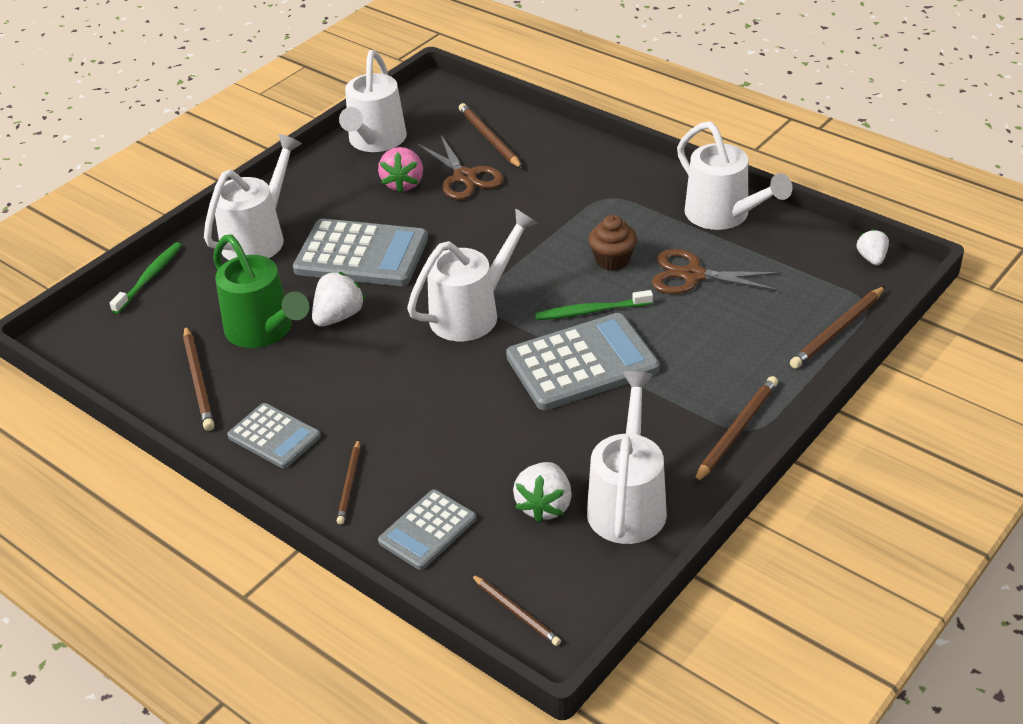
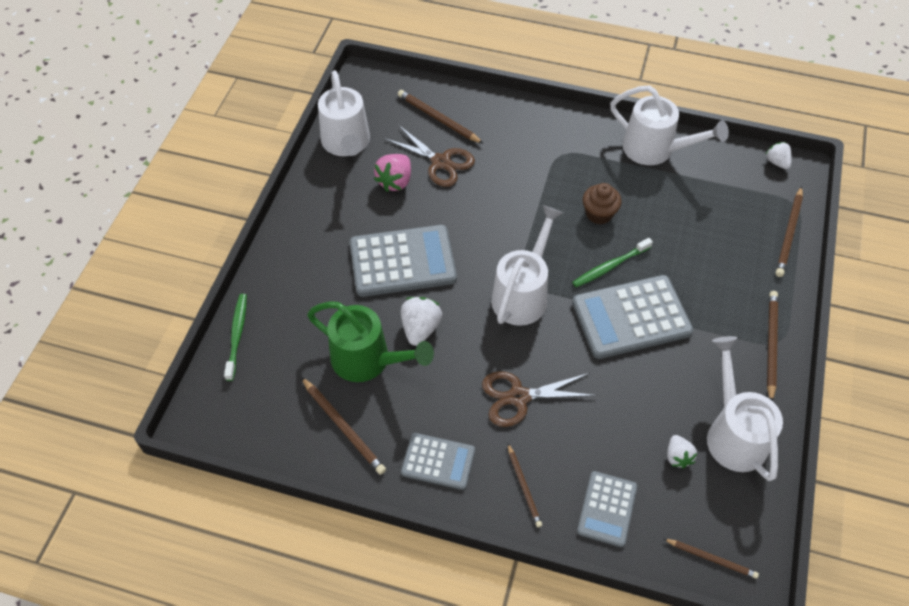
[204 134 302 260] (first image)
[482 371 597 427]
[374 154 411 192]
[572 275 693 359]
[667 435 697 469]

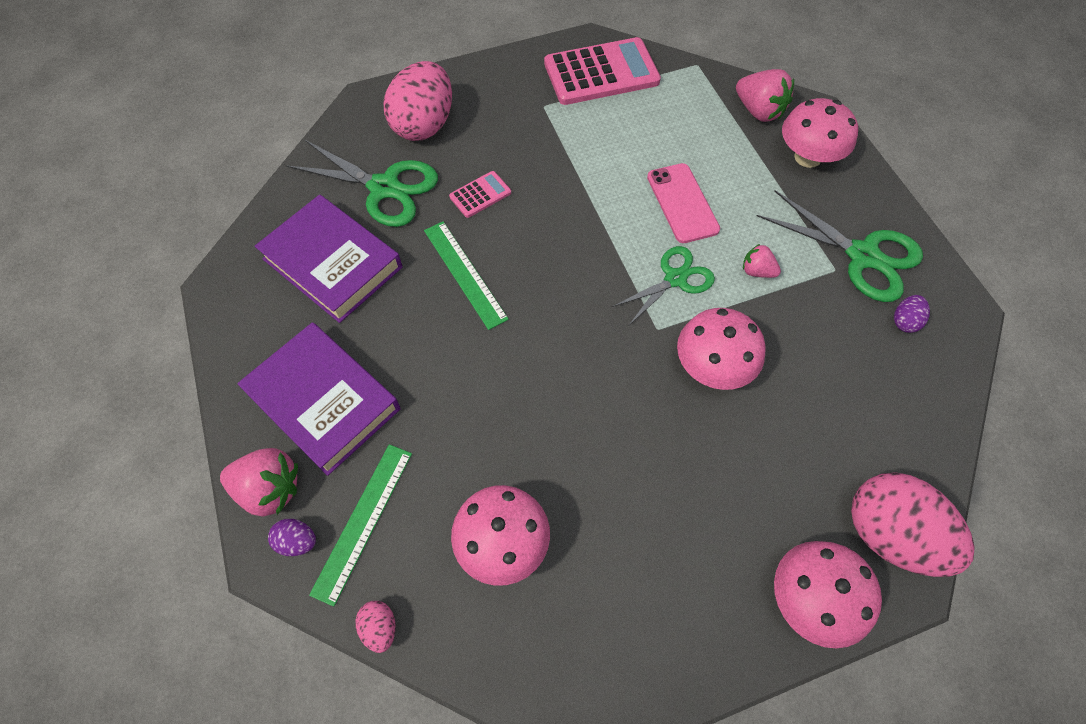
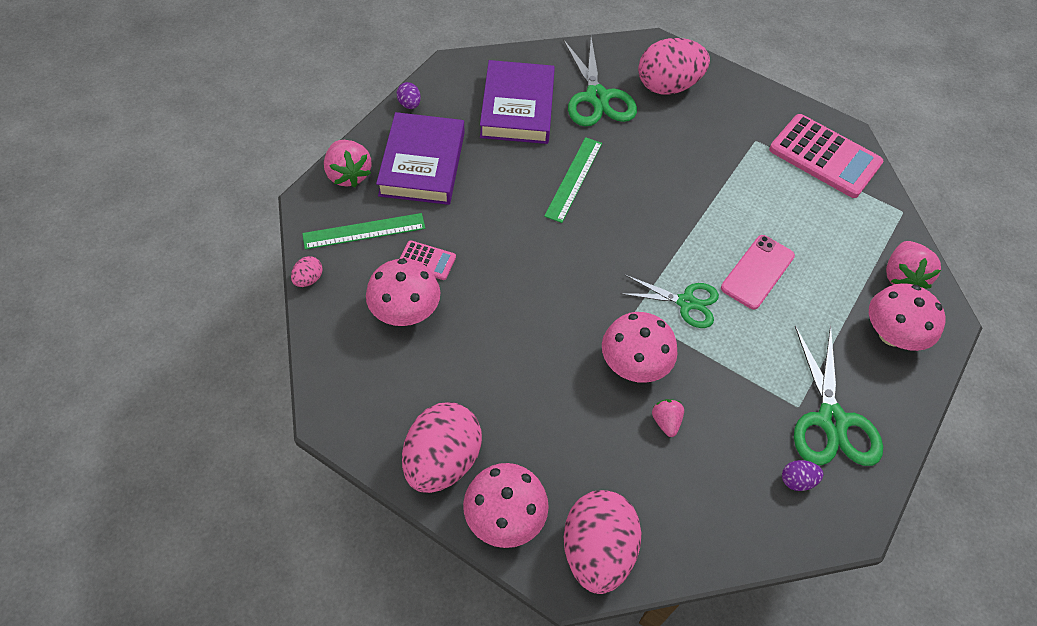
[402 402 482 493]
[397 82 421 109]
[399 240 456 280]
[652 399 684 437]

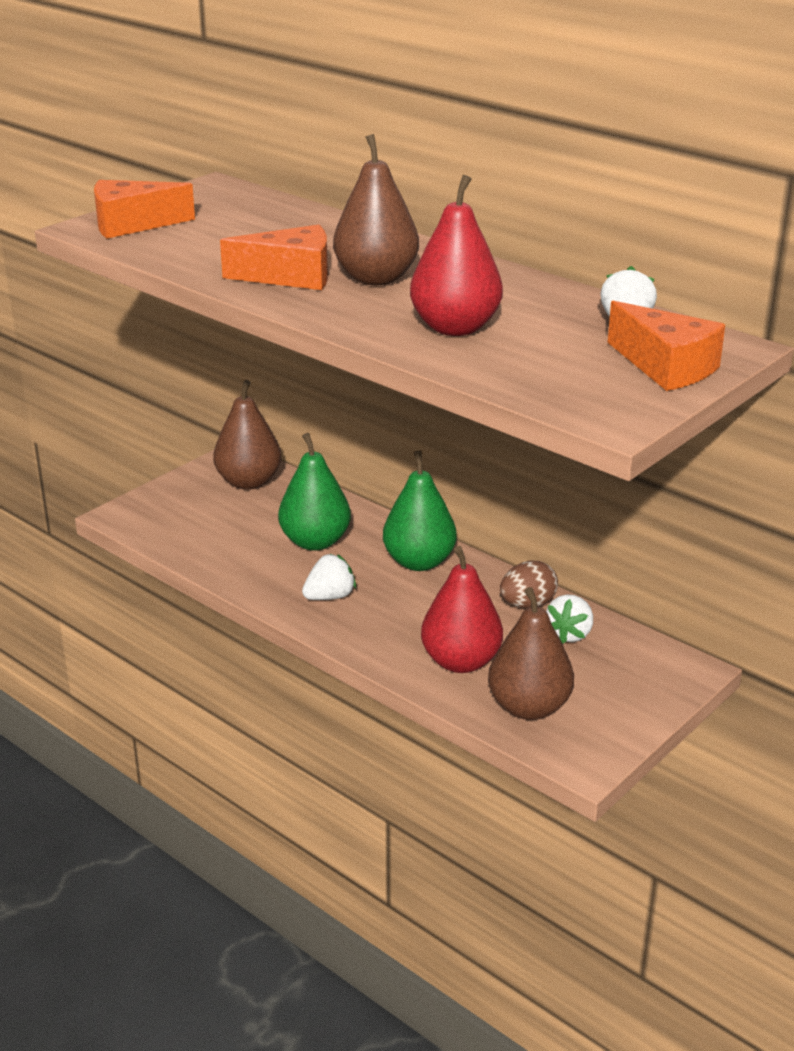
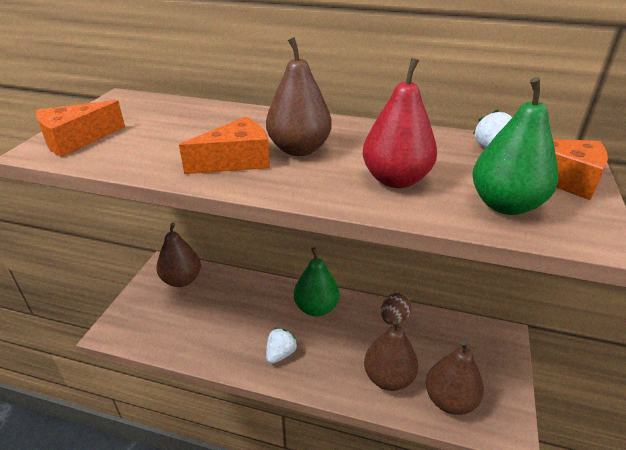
[546 594 593 644] (first image)
[473 77 558 215]
[364 319 418 391]

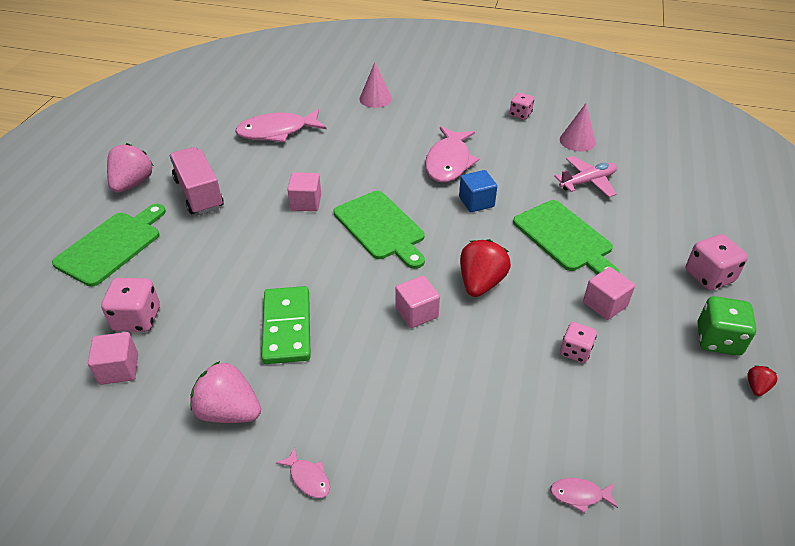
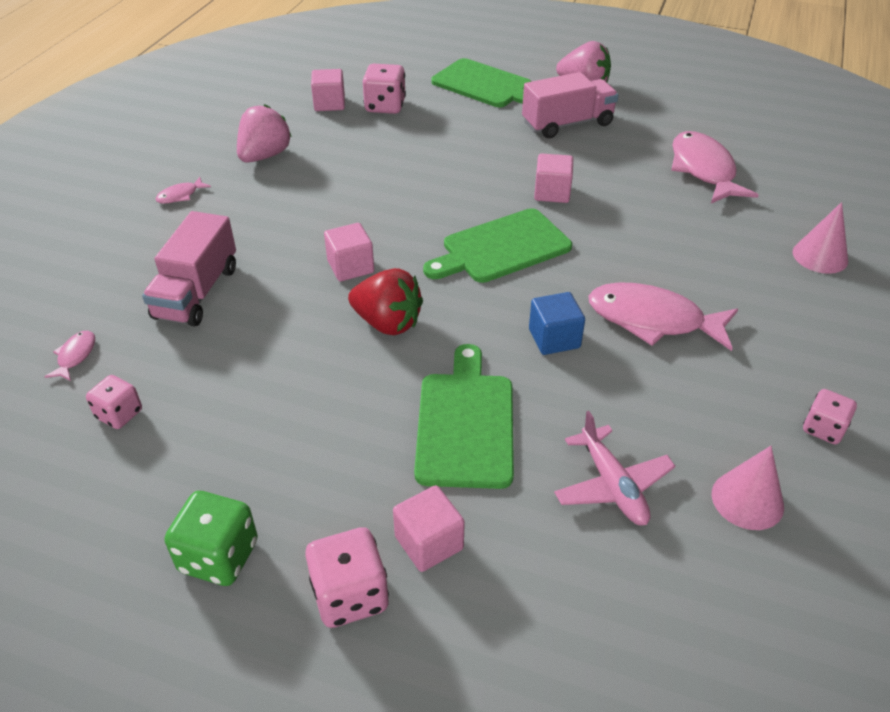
[261 286 311 364] (first image)
[747 365 777 396] (first image)
[142 211 236 326]
[86 375 142 429]
[393 485 465 572]
[414 344 514 489]

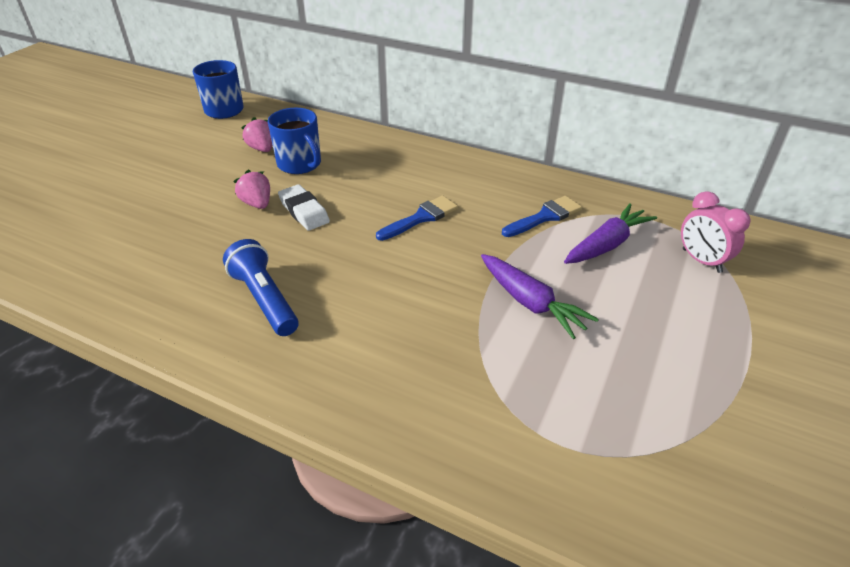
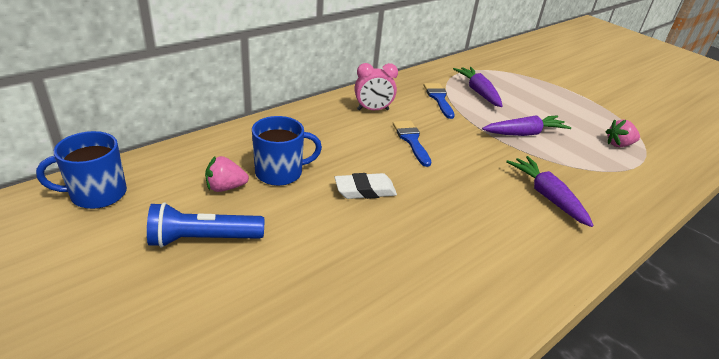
[506 156 594 227]
[147 202 264 247]
[606 119 640 147]
[354 63 398 110]

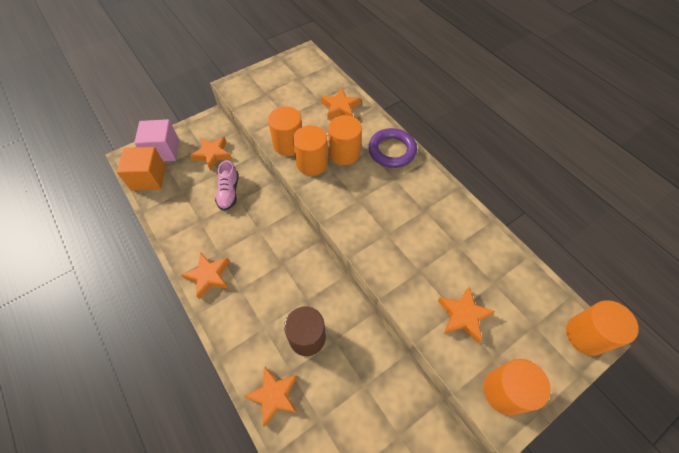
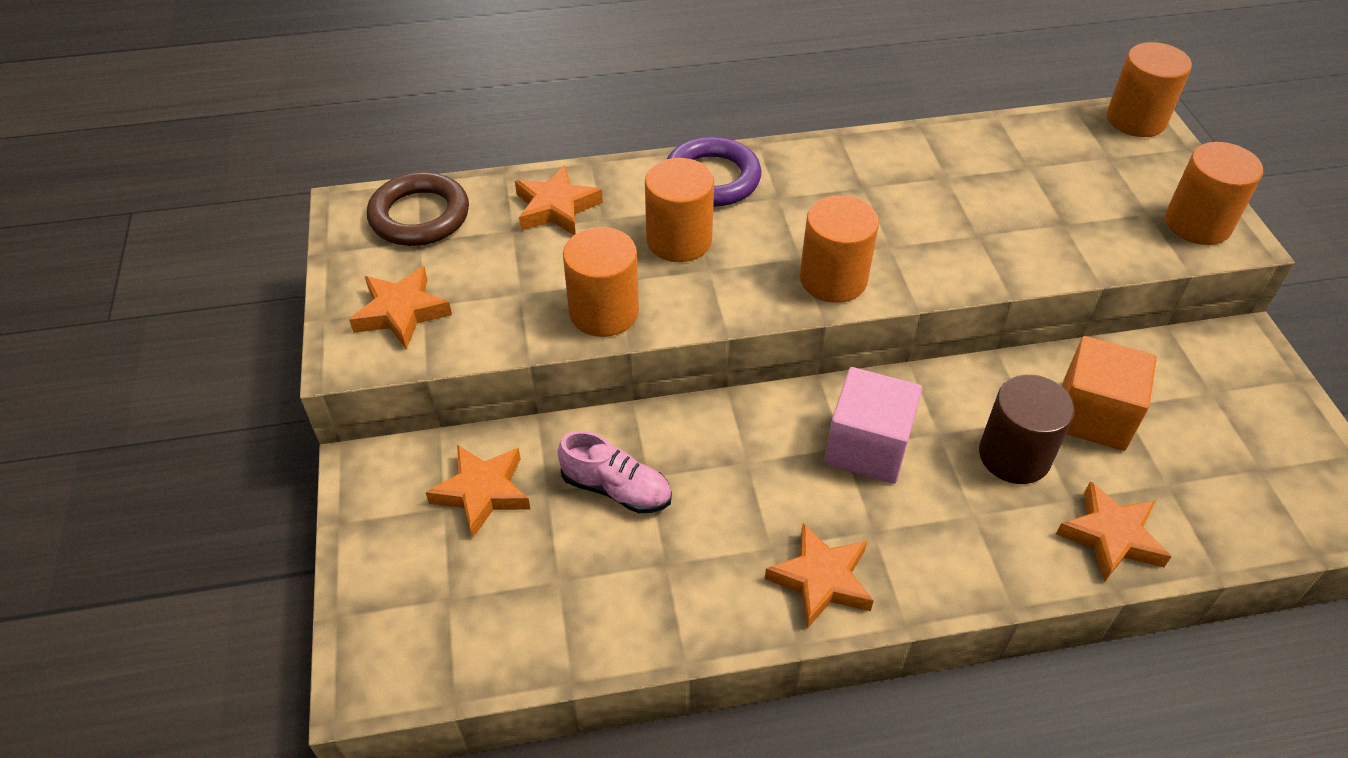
[367 172 469 246]
[1062 336 1157 451]
[824 367 922 484]
[800 195 879 303]
[349 266 452 350]

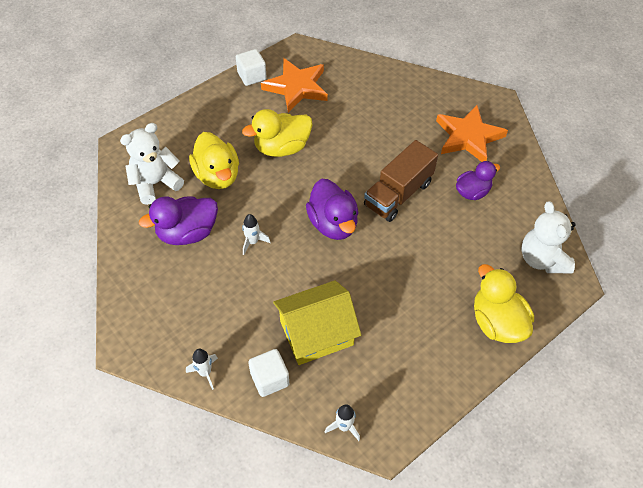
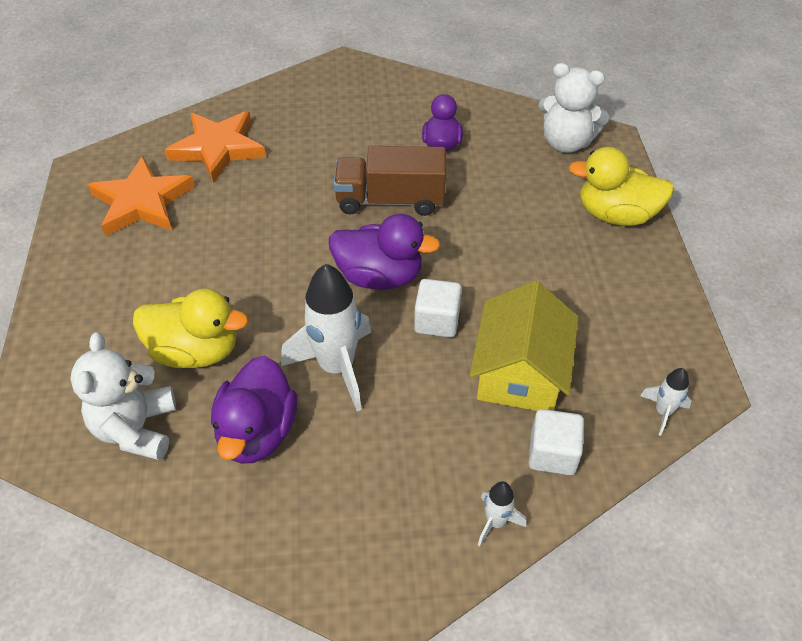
[242 109 313 157] (first image)
[414 279 462 338]
[165 111 266 183]
[334 146 446 216]
[281 264 372 411]

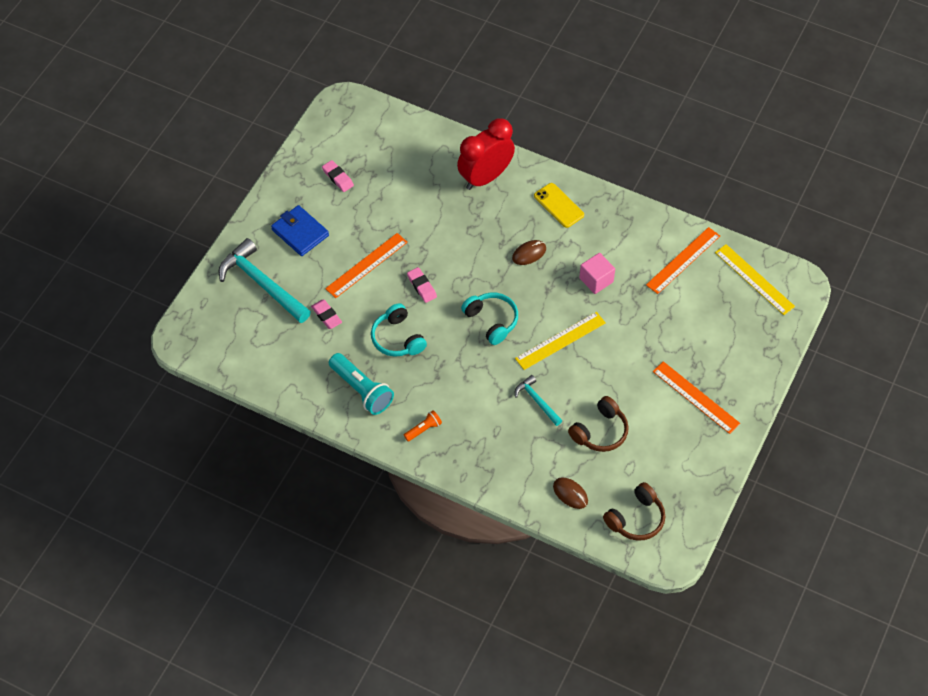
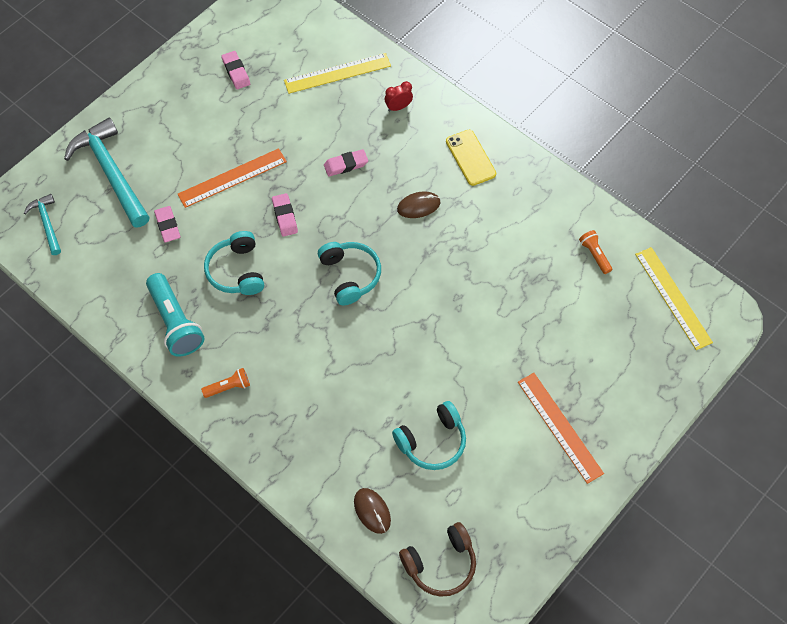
[271 205 329 256] (first image)
[579 253 615 294] (first image)
[324 149 368 177]
[284 53 391 94]
[24 194 61 255]
[579 230 612 274]
[392 401 466 470]
[385 81 413 112]

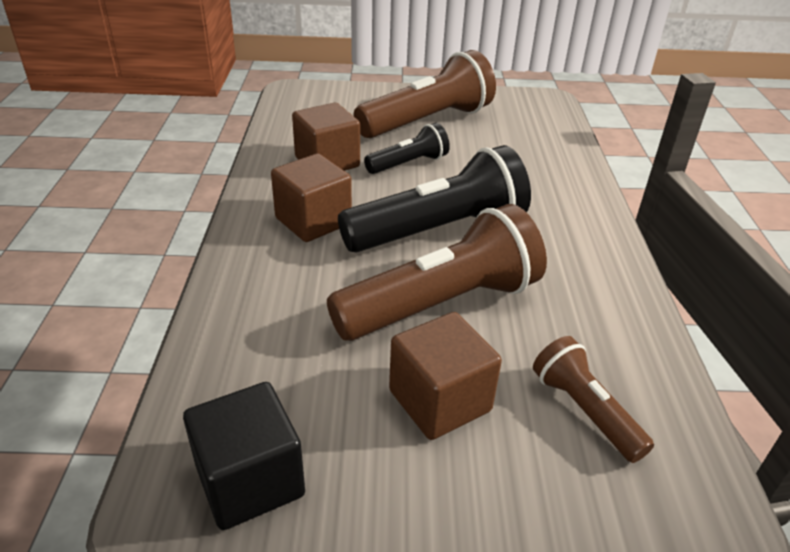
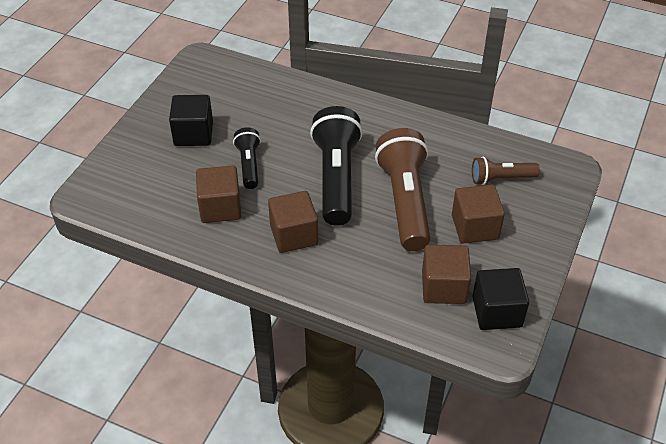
[422 245 471 304]
[169 95 213 146]

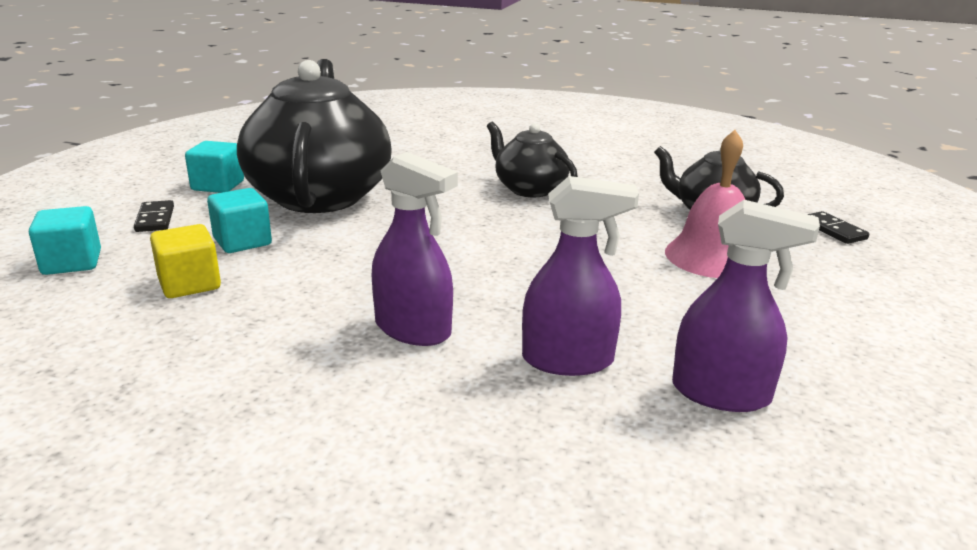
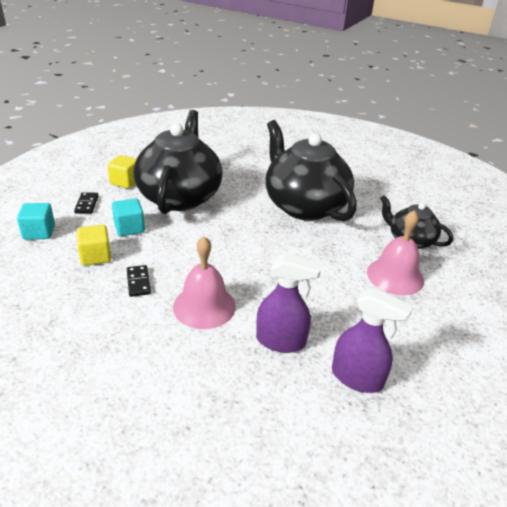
[127 265 151 297]
[173 236 236 329]
[107 155 136 189]
[266 120 357 221]

